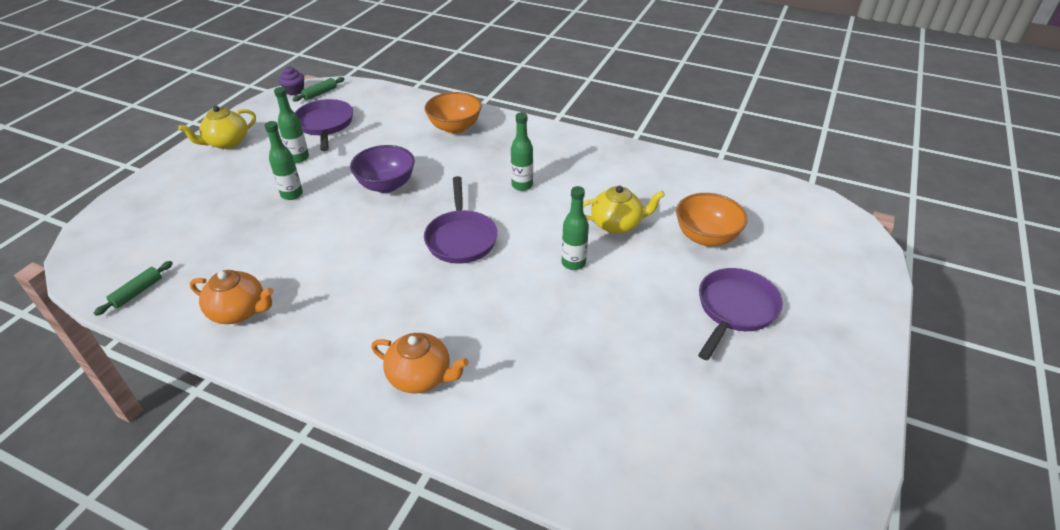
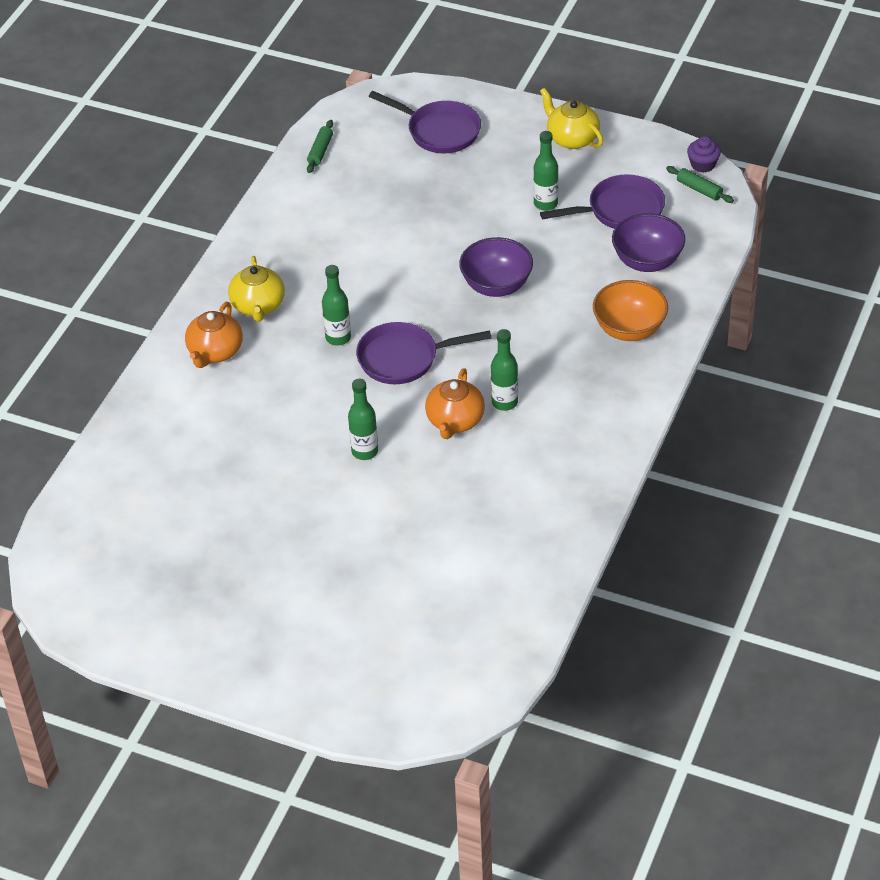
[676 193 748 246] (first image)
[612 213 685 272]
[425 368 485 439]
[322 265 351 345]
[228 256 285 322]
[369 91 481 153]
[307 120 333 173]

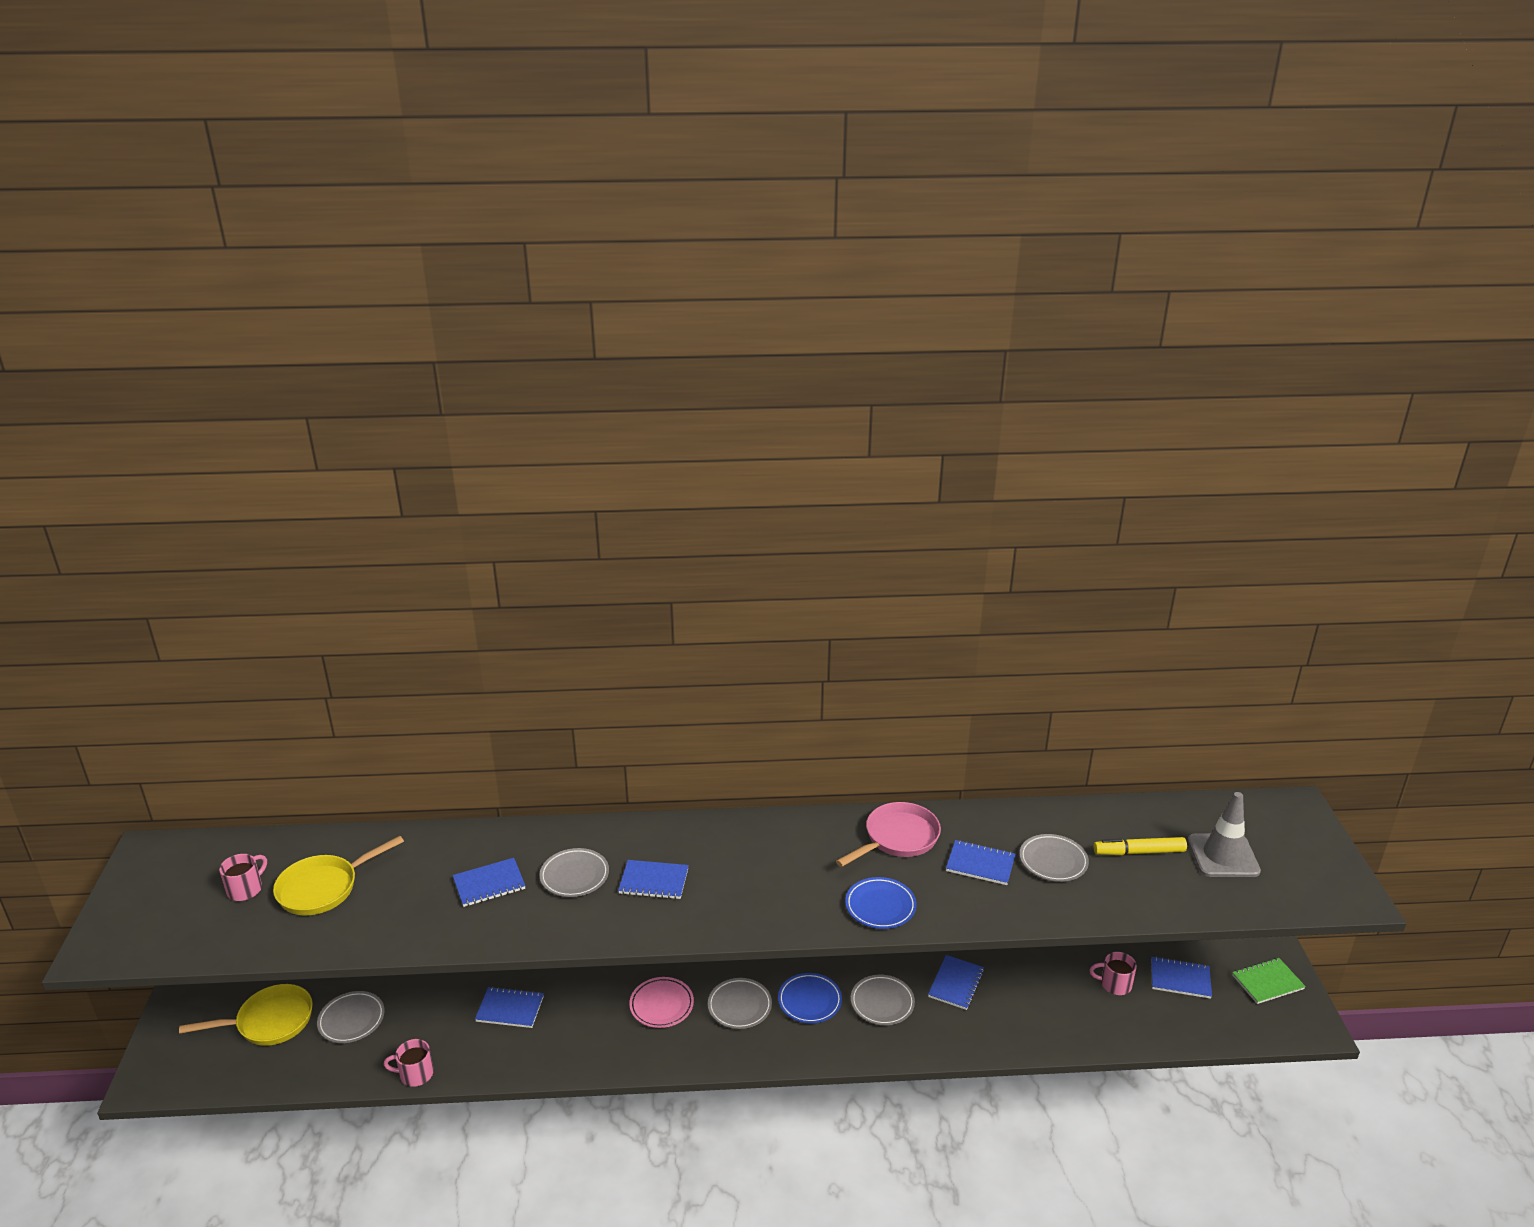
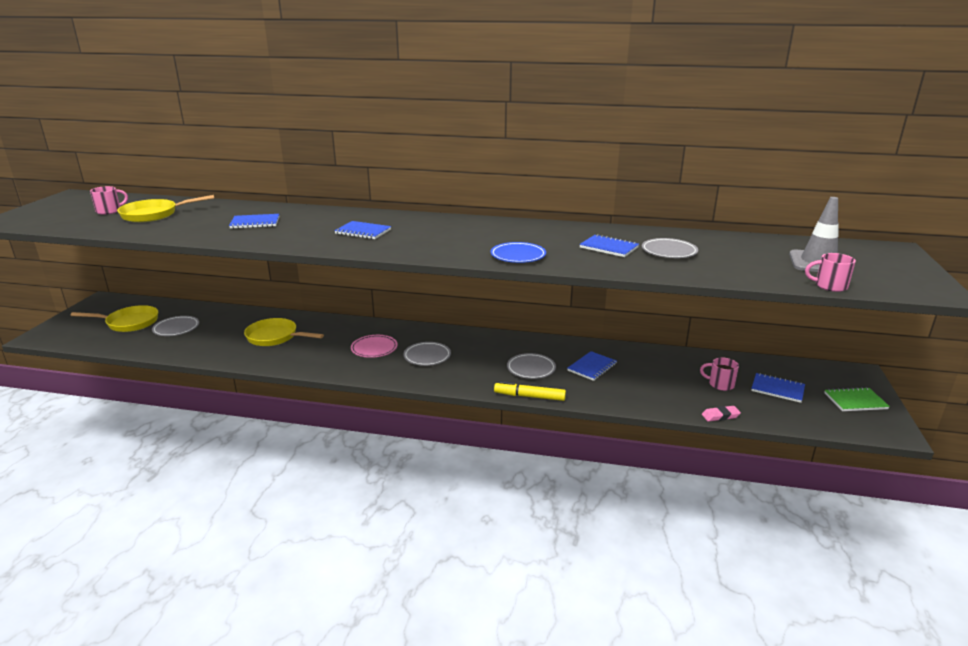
[539 848 609 897] (first image)
[778 973 842 1023] (first image)
[836 802 941 867] (first image)
[702 406 741 422]
[805 253 856 292]
[494 381 566 401]
[244 318 324 346]

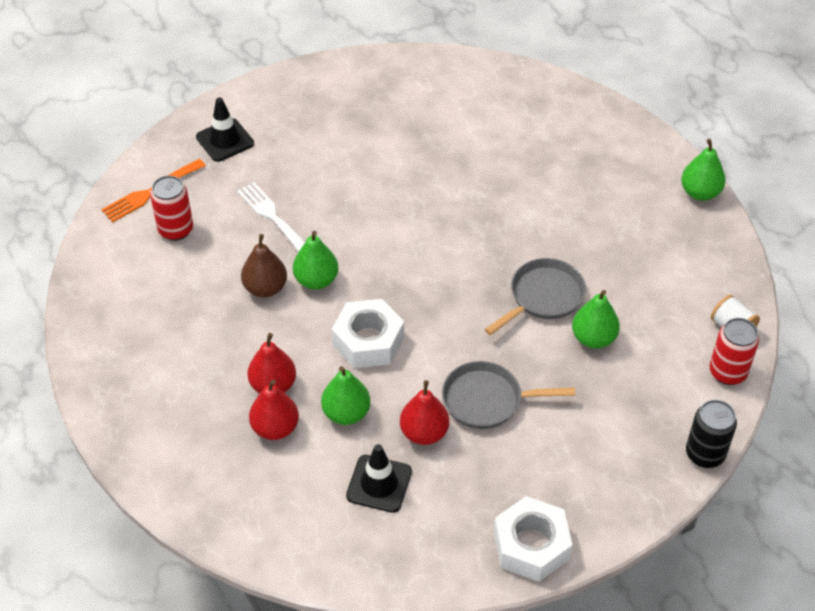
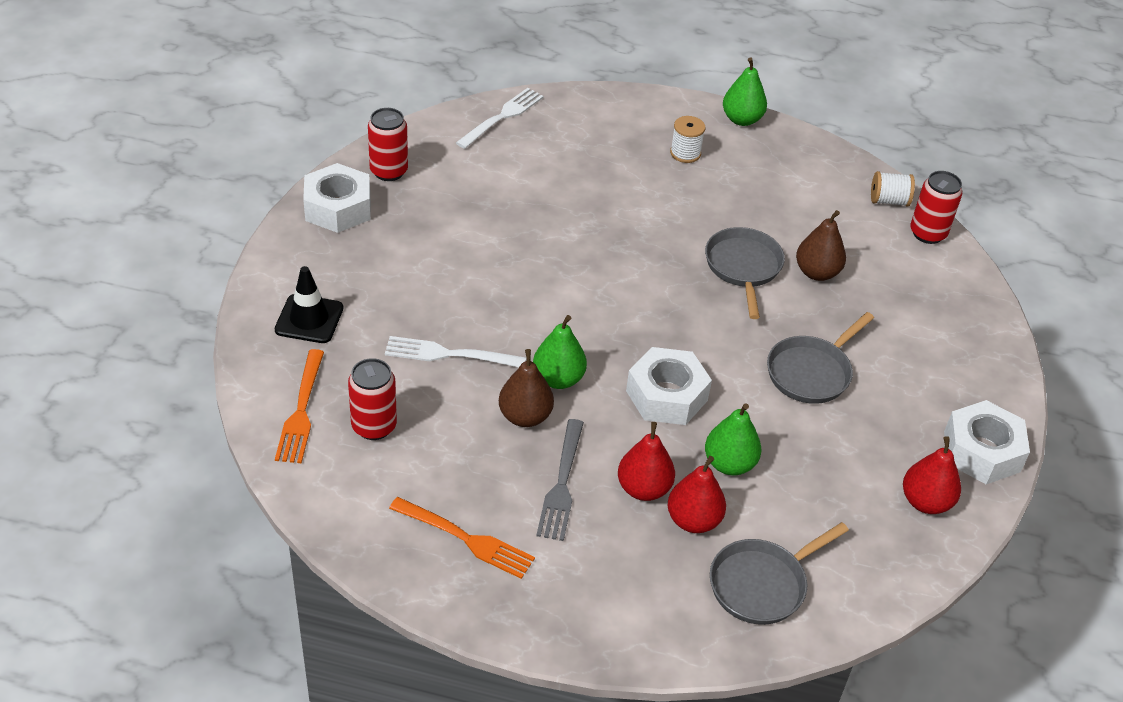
[346 444 412 513] (first image)
[686 400 737 468] (first image)
[303 163 371 233]
[368 108 408 181]
[389 497 535 579]
[456 88 544 149]
[536 419 584 541]
[670 116 705 163]
[710 522 849 625]
[903 436 961 514]
[796 210 846 281]

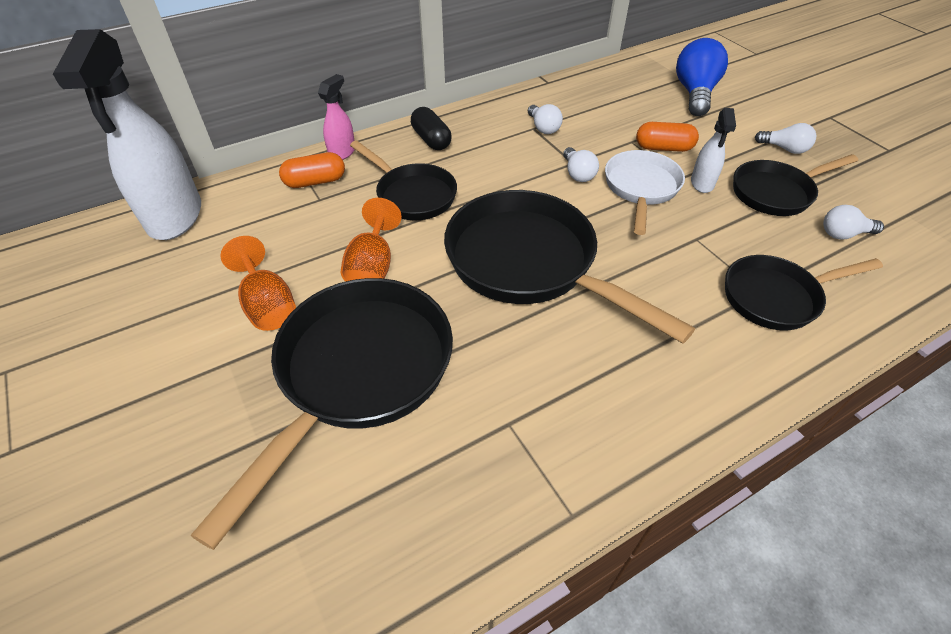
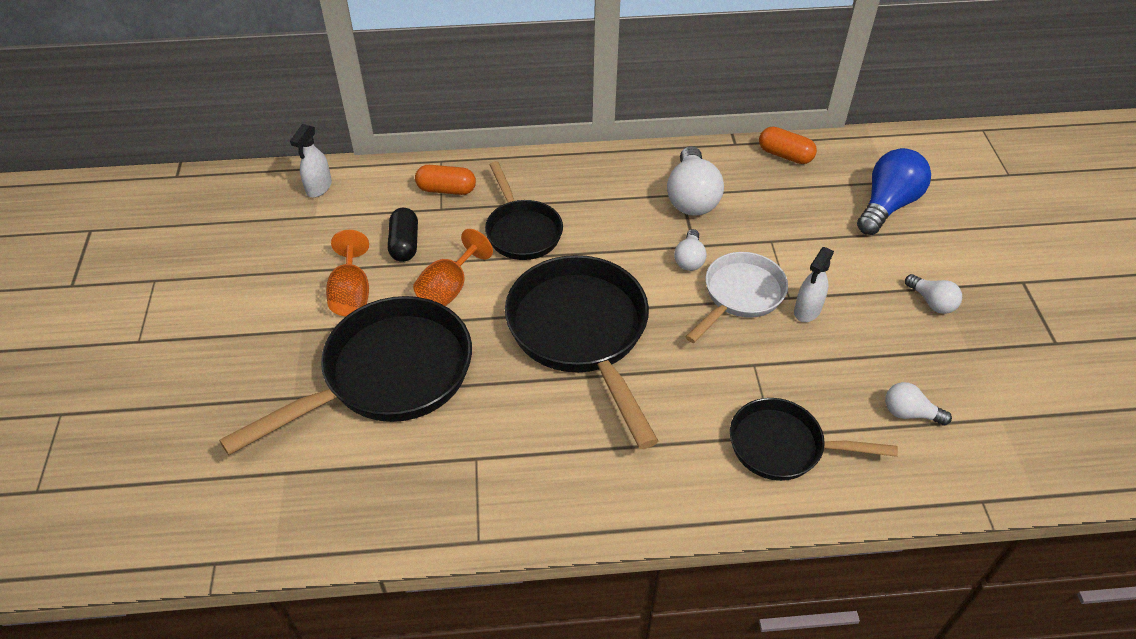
[318 74 355 160] (first image)
[733 154 858 216] (first image)
[388 208 418 262]
[759 127 817 164]
[290 124 332 198]
[667 146 724 216]

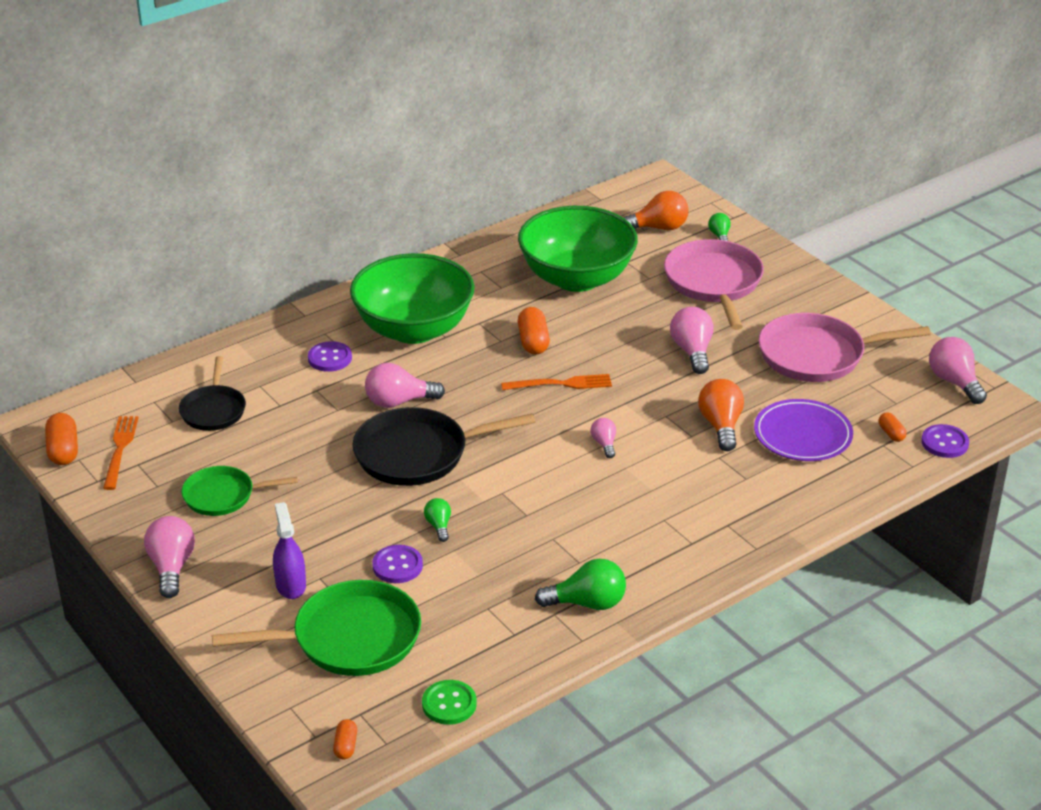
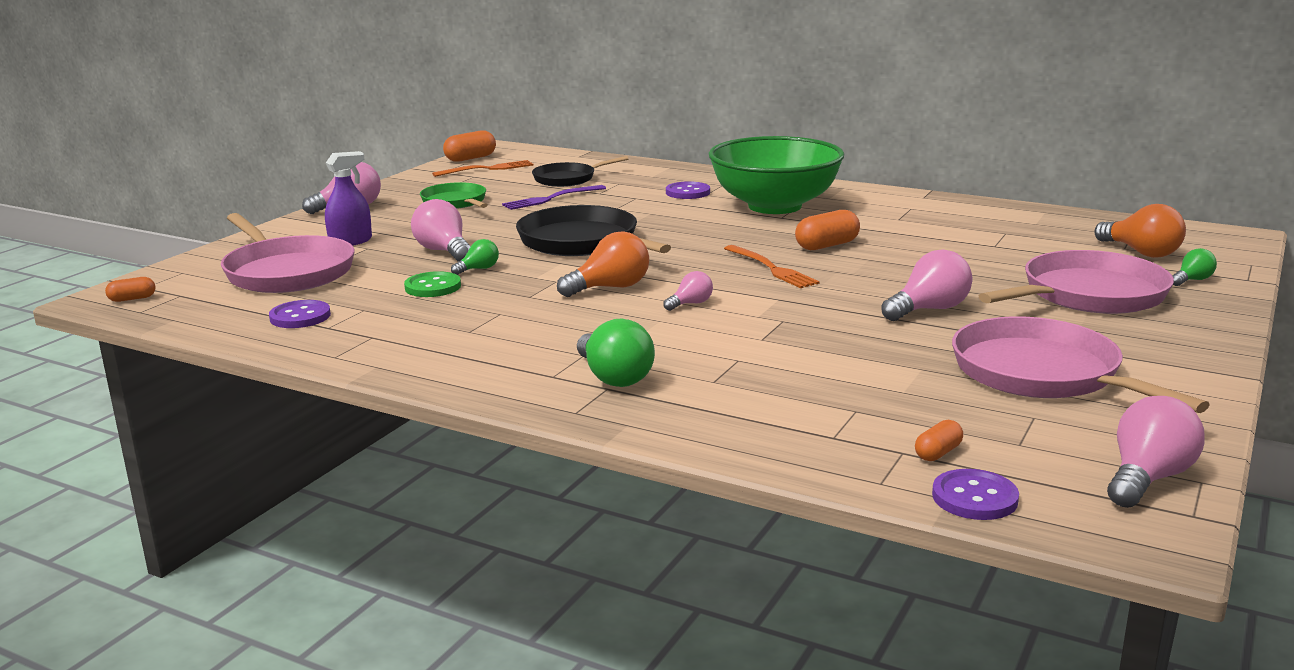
[518 206 638 292] (first image)
[754 399 853 461] (first image)
[502 185 606 210]
[411 199 471 262]
[269 300 331 328]
[404 271 461 297]
[577 319 655 387]
[557 231 649 297]
[221 213 355 293]

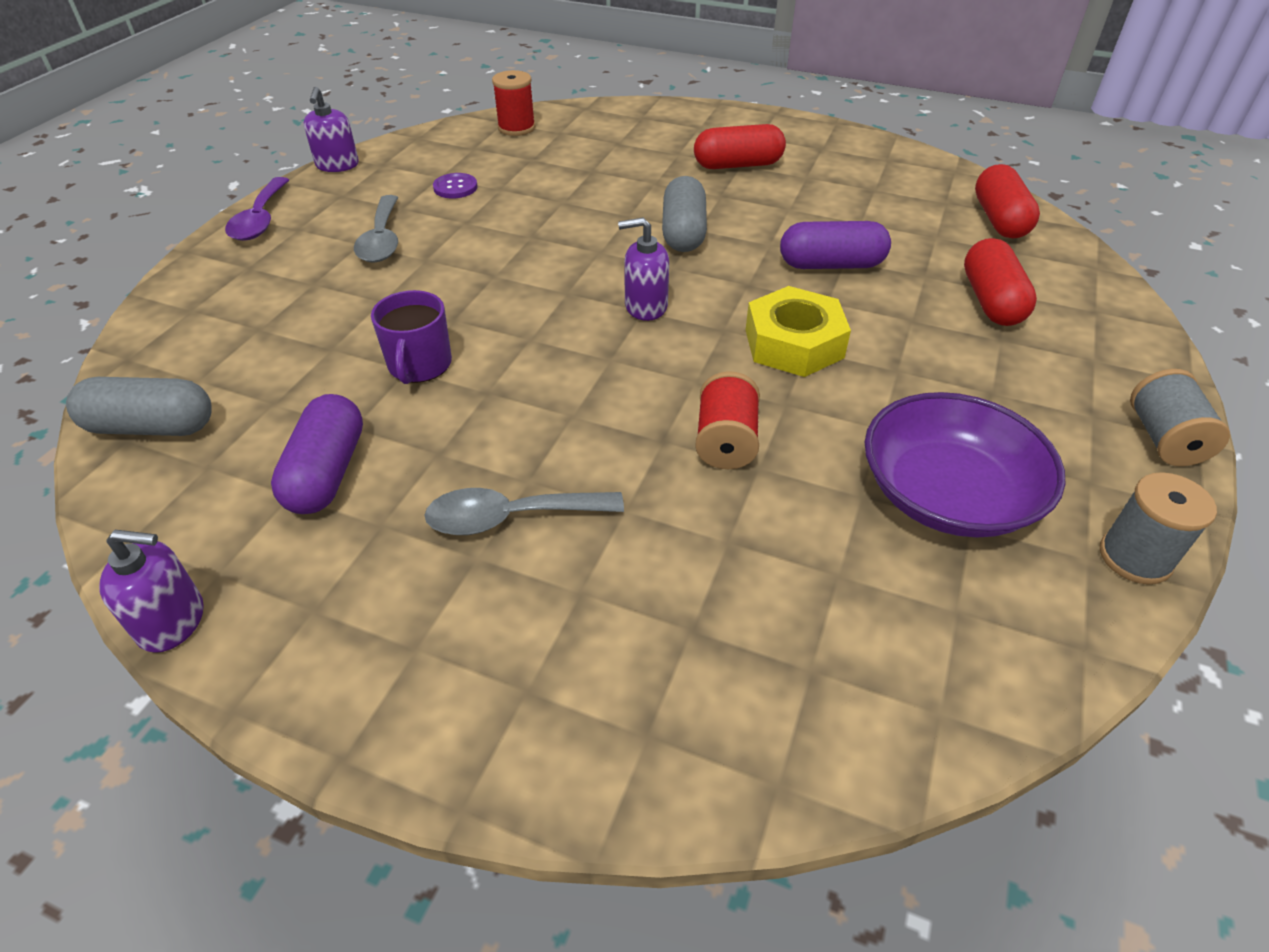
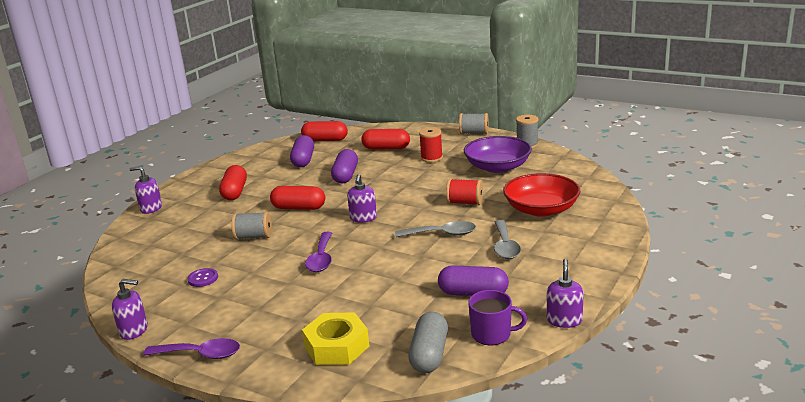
[130 166 162 214]
[231 212 272 240]
[290 135 314 167]
[305 232 332 272]
[503 173 580 217]
[395 221 476 237]
[468 290 527 346]
[419 127 443 163]
[302 312 369 365]
[270 186 325 210]

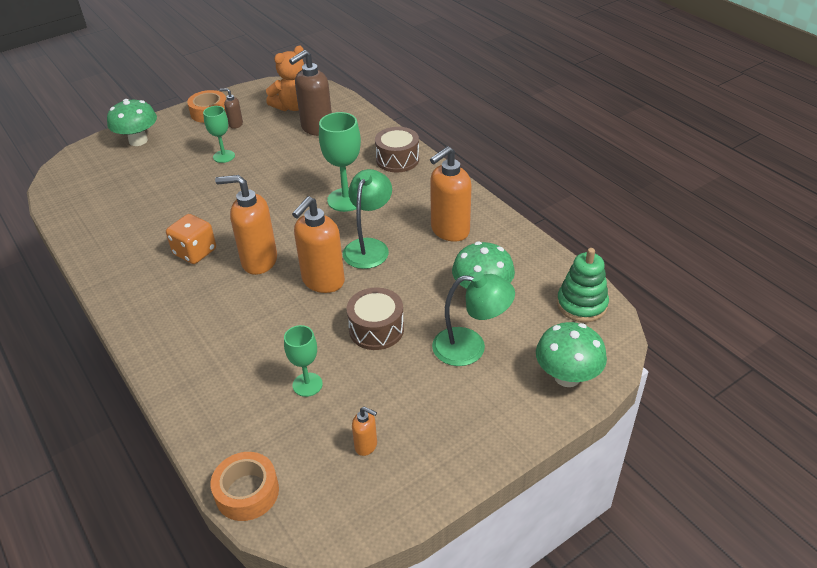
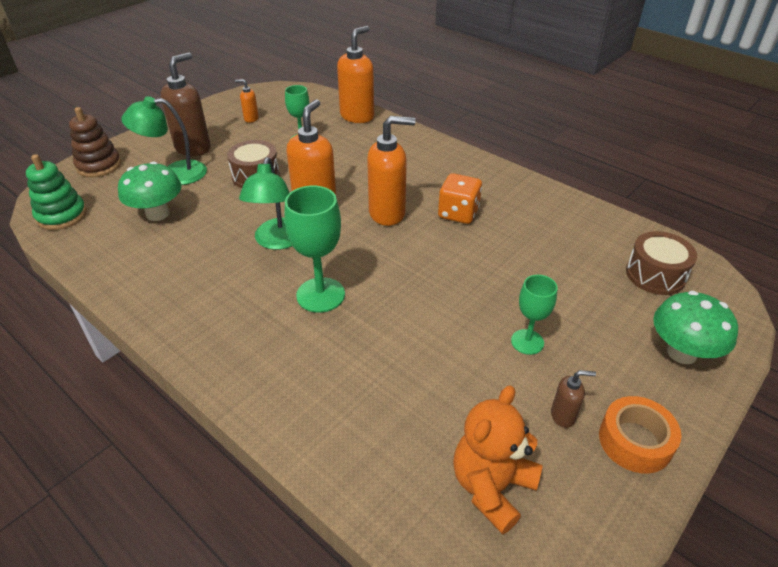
[211 452 279 521] (first image)
[160 52 211 156]
[626 231 697 295]
[337 26 374 123]
[69 107 121 177]

